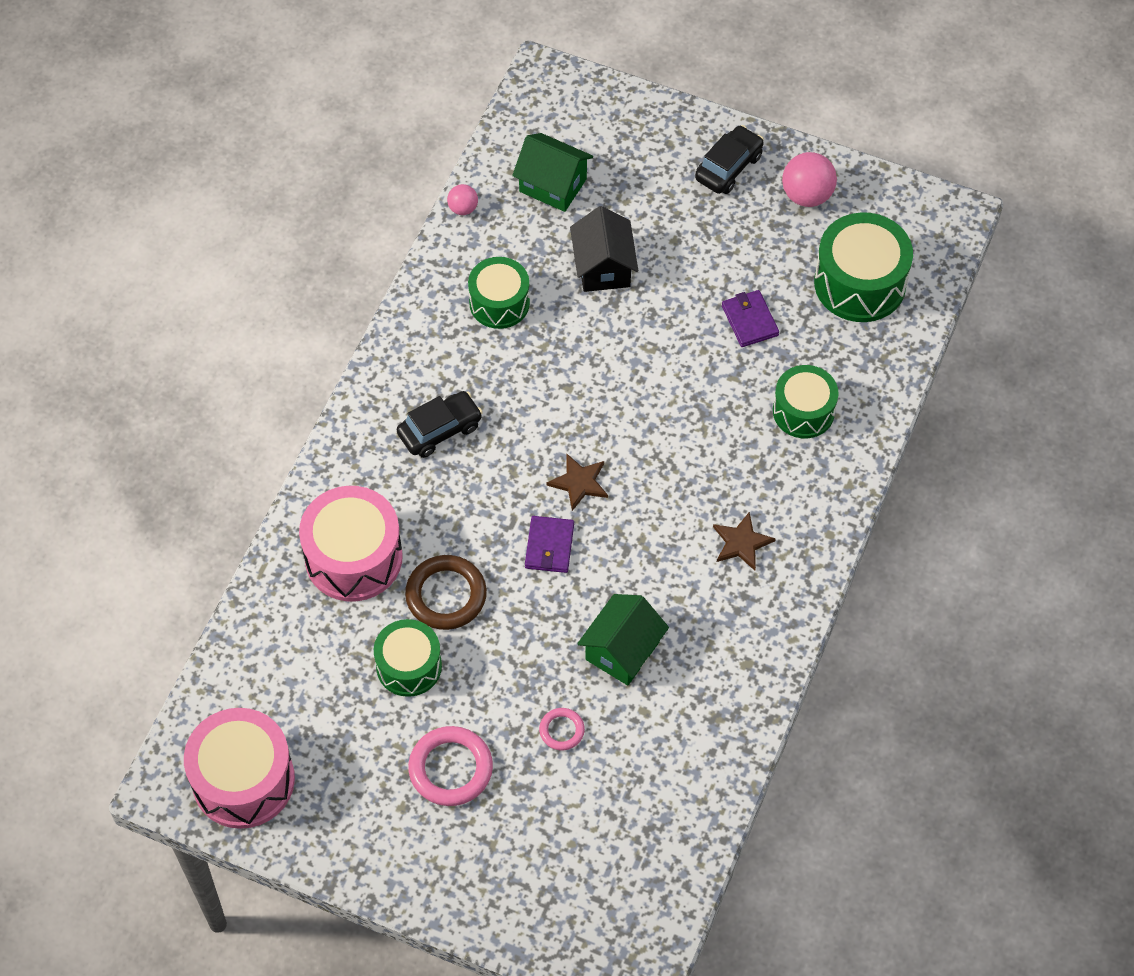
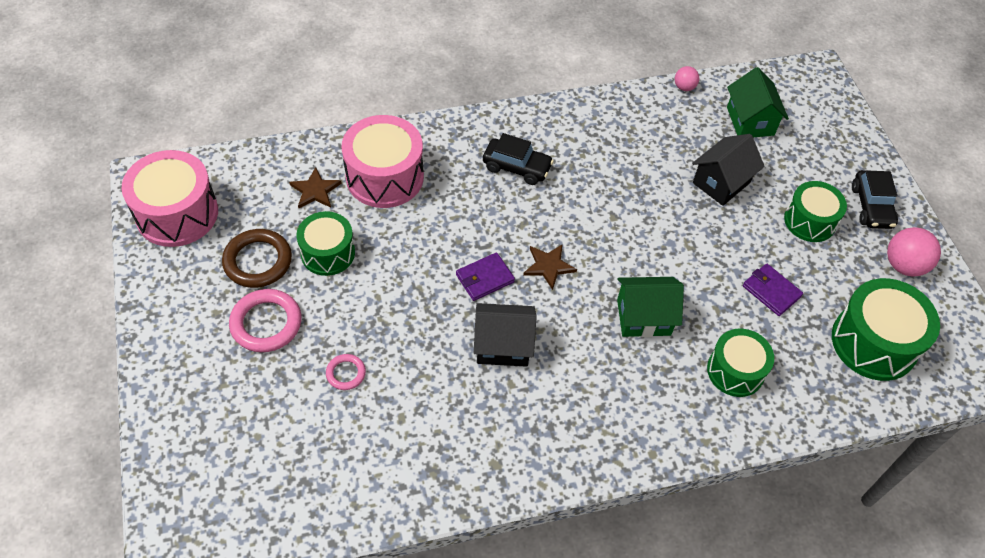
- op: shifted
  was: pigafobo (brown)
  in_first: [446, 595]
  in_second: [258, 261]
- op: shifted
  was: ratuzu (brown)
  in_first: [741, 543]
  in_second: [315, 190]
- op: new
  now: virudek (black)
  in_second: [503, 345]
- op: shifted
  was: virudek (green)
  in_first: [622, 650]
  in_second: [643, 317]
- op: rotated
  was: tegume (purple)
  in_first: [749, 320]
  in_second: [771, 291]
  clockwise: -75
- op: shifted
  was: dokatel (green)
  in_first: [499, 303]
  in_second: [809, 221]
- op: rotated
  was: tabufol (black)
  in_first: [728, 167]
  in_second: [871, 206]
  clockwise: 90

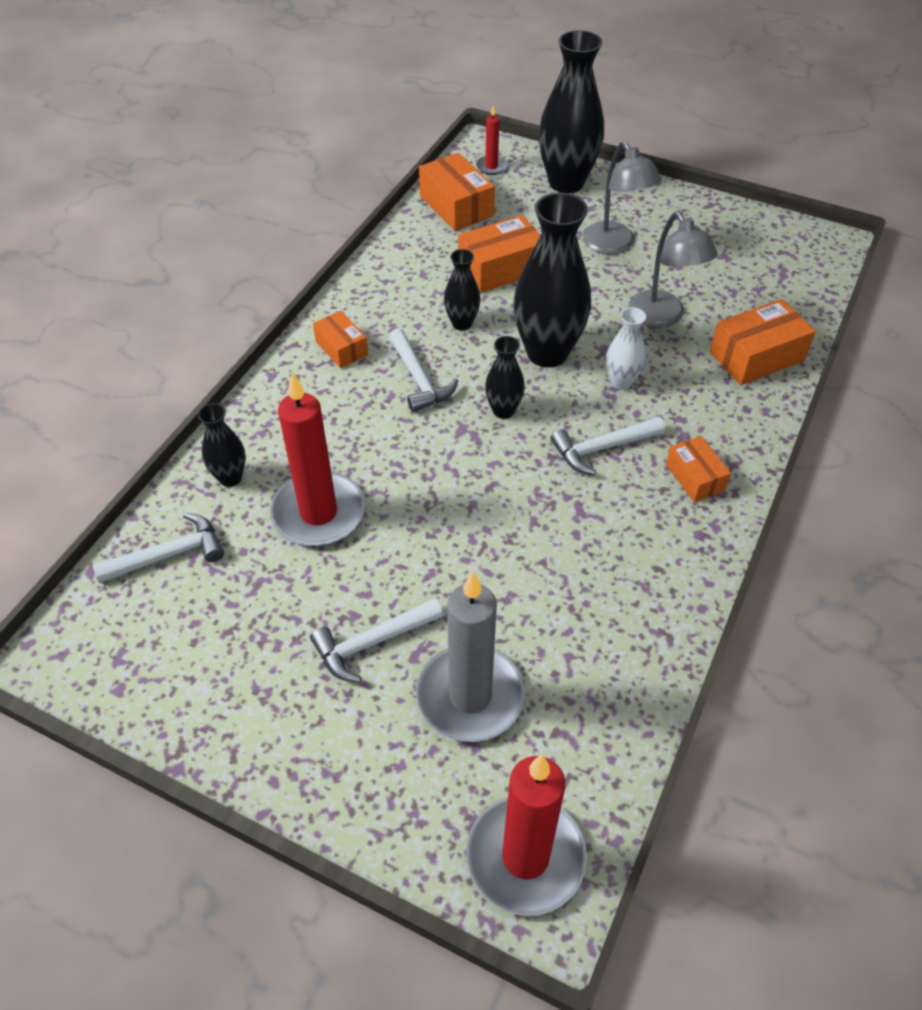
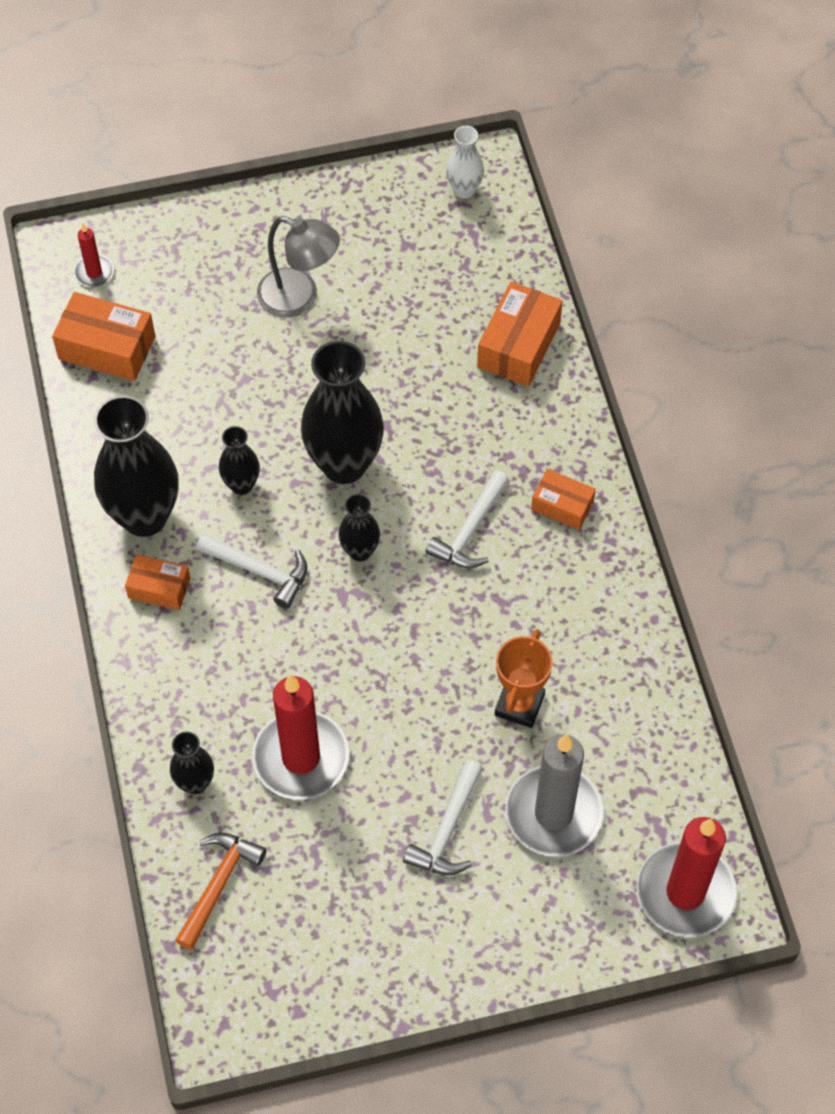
- op: shifted
  was: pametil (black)
  in_first: [566, 183]
  in_second: [144, 517]
- op: repainted
  was: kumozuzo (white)
  now: kumozuzo (orange)
  in_first: [169, 555]
  in_second: [218, 885]
- op: shifted
  was: pametil (white)
  in_first: [621, 382]
  in_second: [464, 190]
- op: new
  now: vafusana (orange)
  in_second: [519, 705]
- op: gone
  was: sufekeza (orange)
  in_first: [501, 268]
- op: gone
  was: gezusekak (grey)
  in_first: [662, 317]

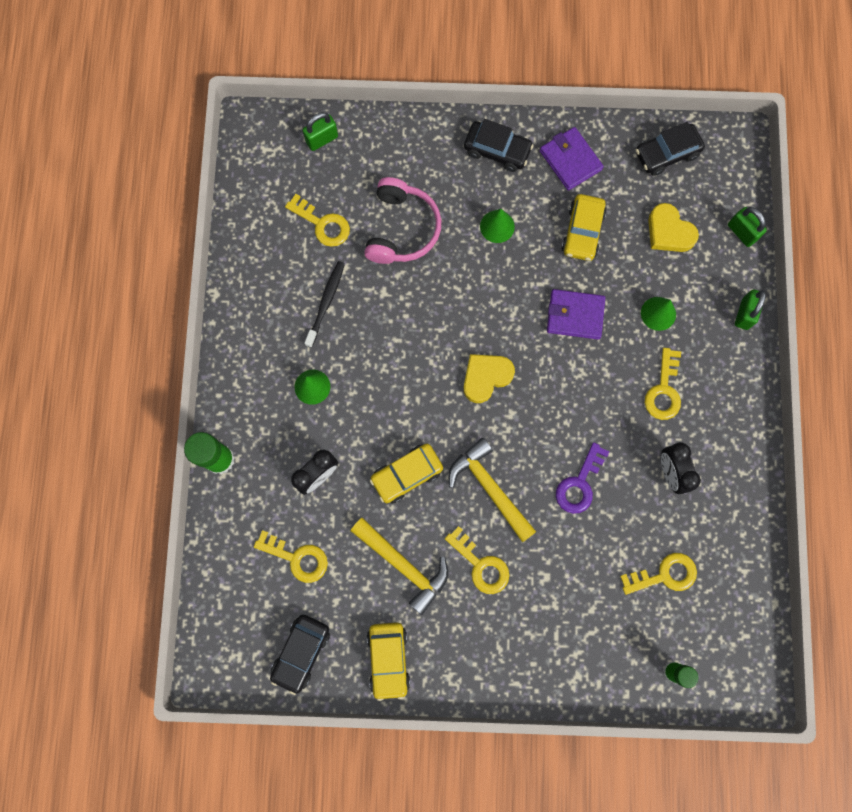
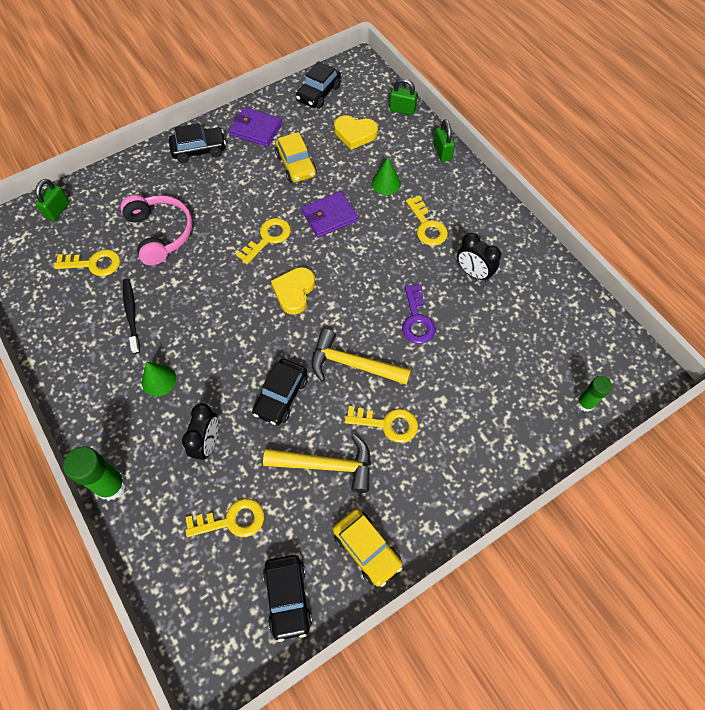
- op: shifted
  was: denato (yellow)
  in_first: [664, 575]
  in_second: [268, 238]
- op: repainted
  was: tabufol (yellow)
  now: tabufol (black)
  in_first: [407, 475]
  in_second: [281, 396]
- op: gone
  was: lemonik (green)
  in_first: [497, 226]

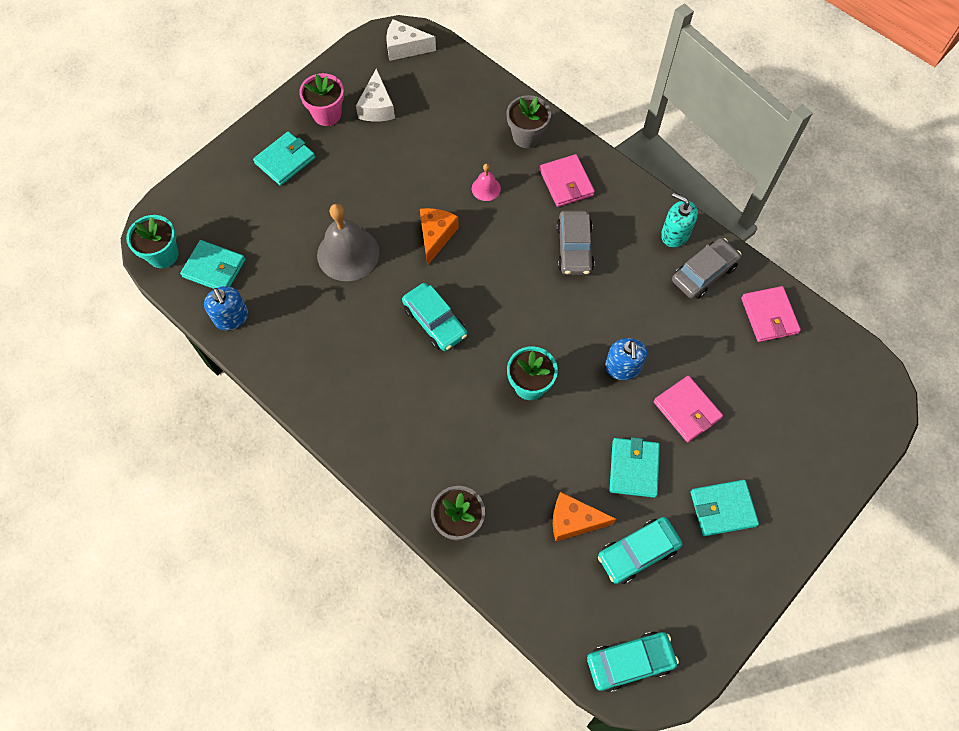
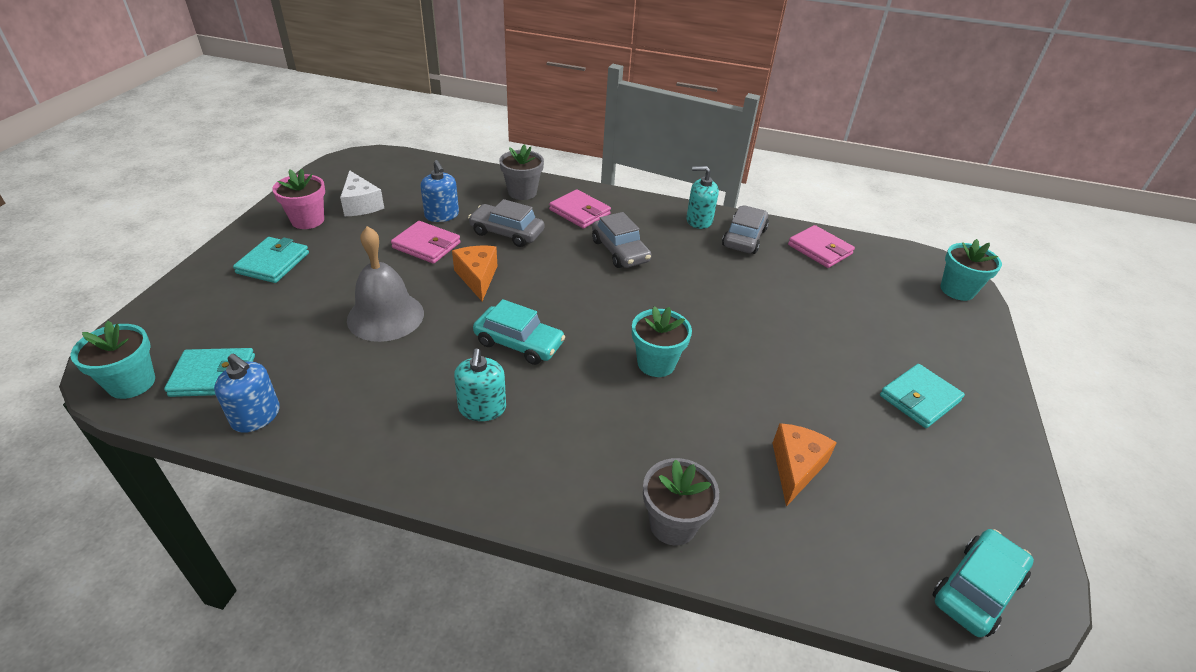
- op: shifted
  was: tegume (pink)
  in_first: [687, 410]
  in_second: [426, 245]
- op: shifted
  was: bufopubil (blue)
  in_first: [622, 367]
  in_second: [442, 215]
- op: new
  now: bufopubil (turquoise)
  in_second: [482, 408]
- op: swapped
  was: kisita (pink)
  now: tabufol (grey)
  in_first: [486, 188]
  in_second: [506, 233]
- op: rotated
  was: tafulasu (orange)
  in_first: [573, 521]
  in_second: [795, 468]
  clockwise: 135
- op: new
  now: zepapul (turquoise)
  in_second: [957, 290]
- op: gone
  was: tafulasu (white)
  in_first: [405, 48]
- op: gone
  was: tabufol (turquoise)
  in_first: [637, 552]
- op: gone
  was: tegume (turquoise)
  in_first: [633, 468]

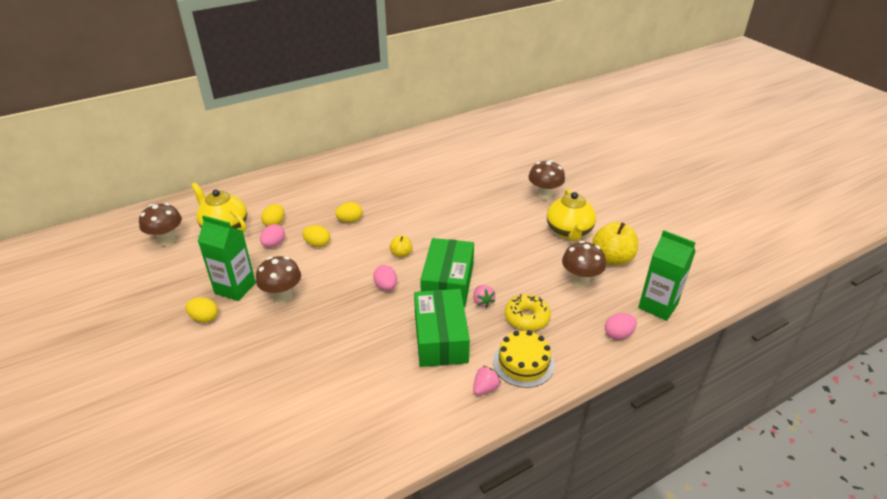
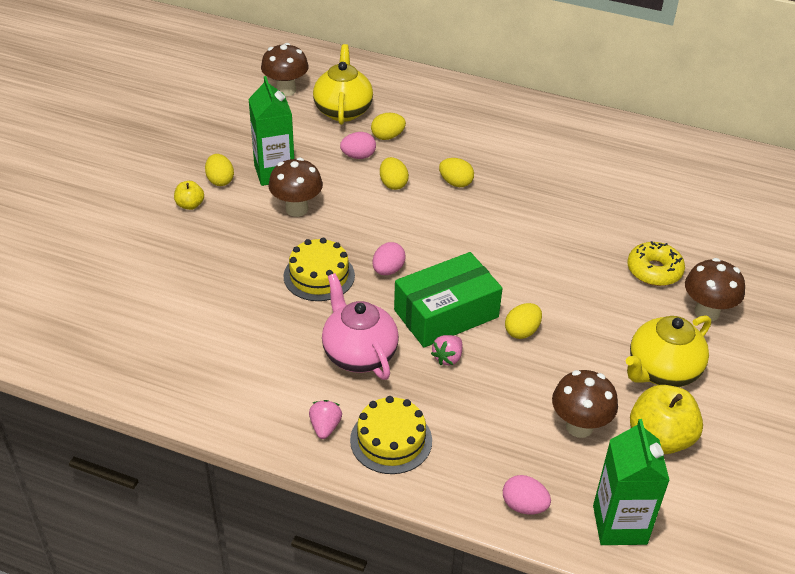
- op: shifted
  was: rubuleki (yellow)
  in_first: [401, 254]
  in_second: [190, 205]
- op: new
  now: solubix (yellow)
  in_second: [319, 276]
- op: rotated
  was: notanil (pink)
  in_first: [485, 388]
  in_second: [325, 427]
  clockwise: -90
- op: swapped
  was: sufekeza (green)
  now: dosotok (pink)
  in_first: [440, 338]
  in_second: [359, 354]
- op: new
  now: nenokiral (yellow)
  in_second: [522, 331]
- op: shifted
  was: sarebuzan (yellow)
  in_first: [526, 318]
  in_second: [654, 271]

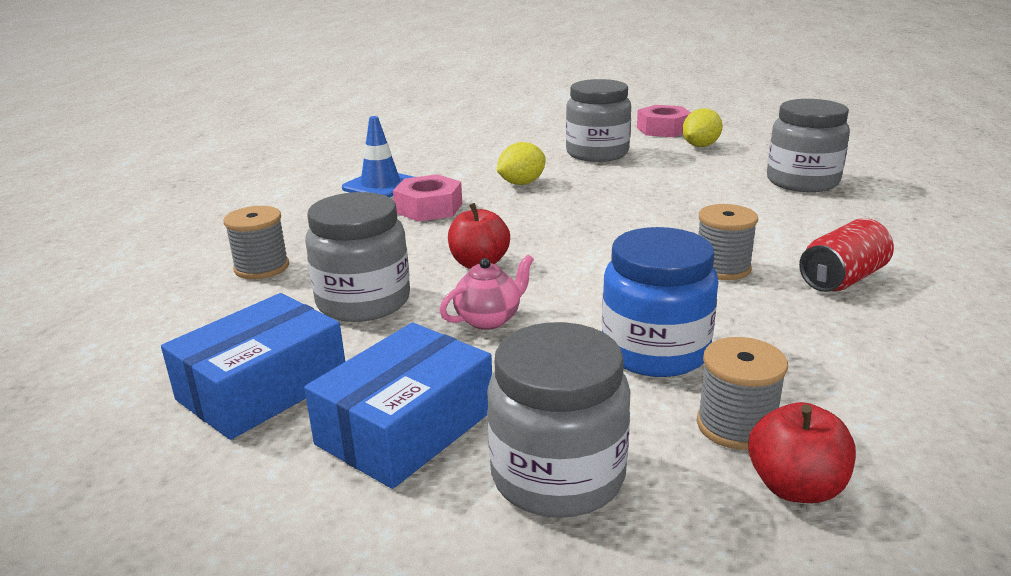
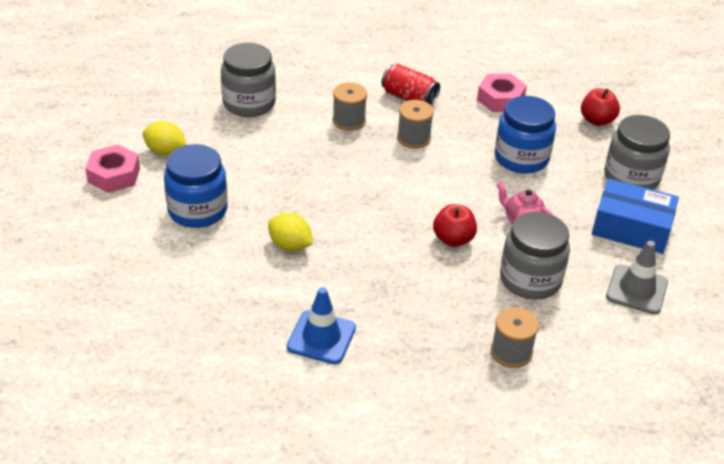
- op: repainted
  was: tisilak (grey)
  now: tisilak (blue)
  in_first: [597, 153]
  in_second: [197, 210]
- op: shifted
  was: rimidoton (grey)
  in_first: [736, 425]
  in_second: [349, 120]
- op: shifted
  was: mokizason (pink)
  in_first: [429, 208]
  in_second: [500, 99]
- op: swapped
  was: sufekeza (blue)
  now: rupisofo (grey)
  in_first: [263, 388]
  in_second: [636, 290]

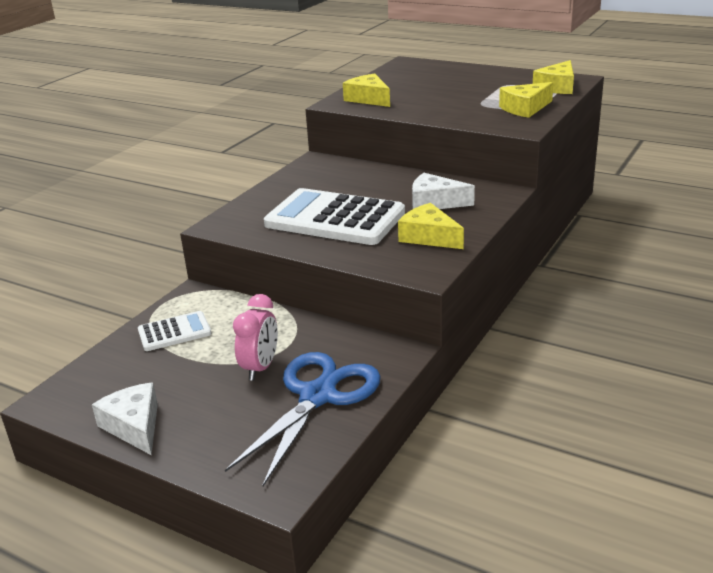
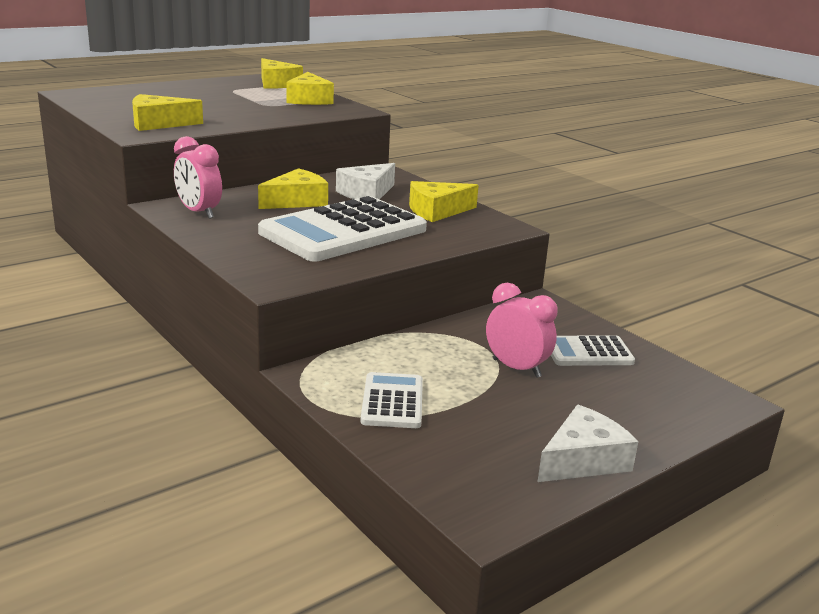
- op: new
  now: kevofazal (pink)
  in_second: [199, 212]
- op: new
  now: tafulasu (yellow)
  in_second: [296, 201]
- op: rotated
  was: tafulasu (white)
  in_first: [134, 426]
  in_second: [583, 460]
  clockwise: 150
- op: swapped
  was: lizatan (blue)
  now: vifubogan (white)
  in_first: [318, 396]
  in_second: [588, 352]

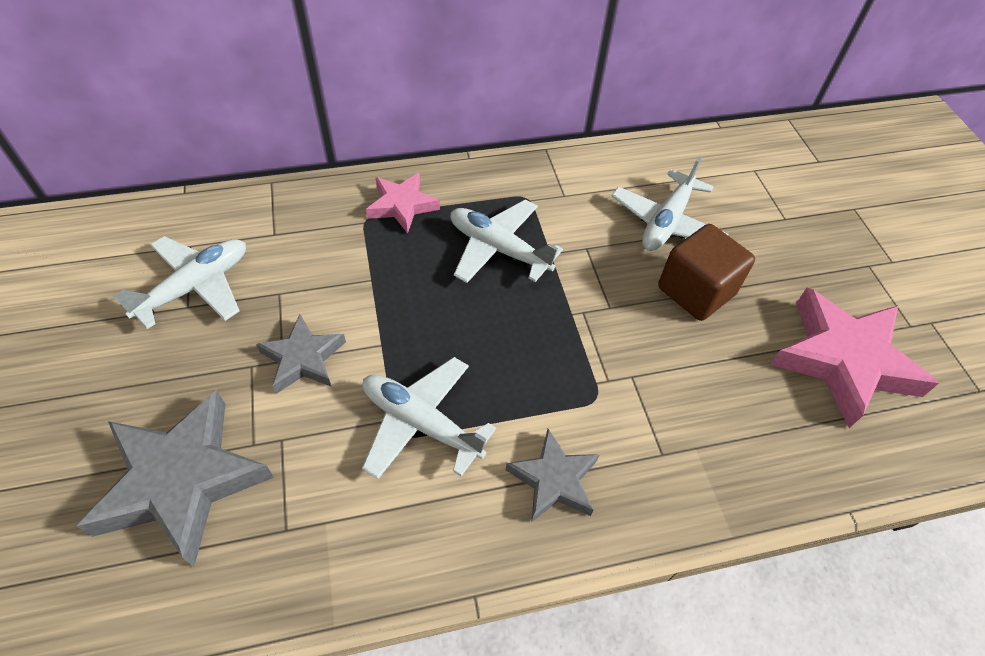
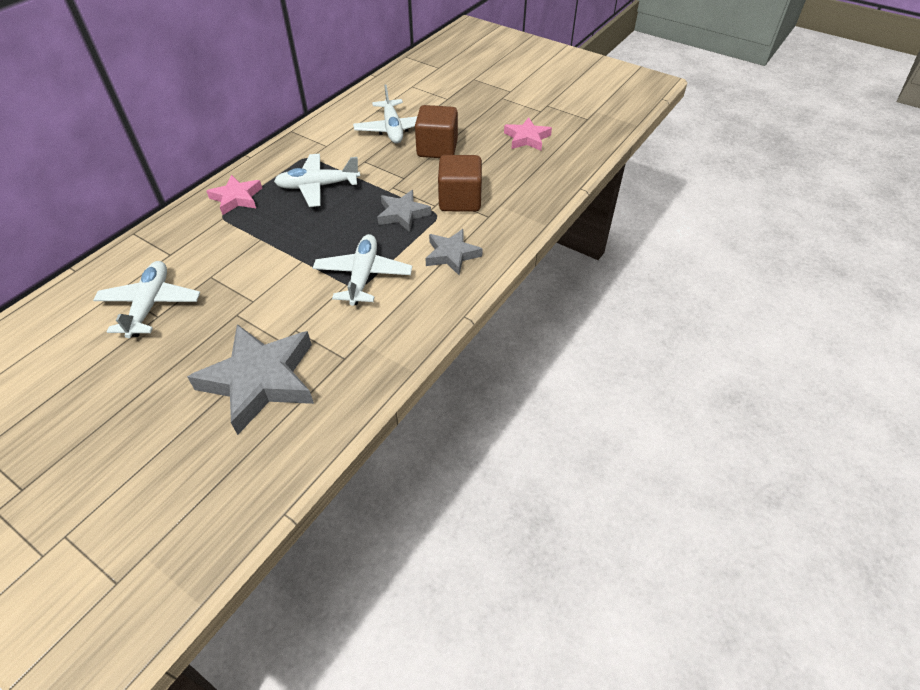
- op: rotated
  was: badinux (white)
  in_first: [421, 423]
  in_second: [363, 276]
  clockwise: 105
- op: shifted
  was: ratuzu (grey)
  in_first: [303, 359]
  in_second: [402, 214]
- op: new
  now: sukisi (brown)
  in_second: [460, 200]
- op: scaled
  was: ratuzu (pink)
  in_first: [844, 360]
  in_second: [527, 138]
  ratio: 0.56

